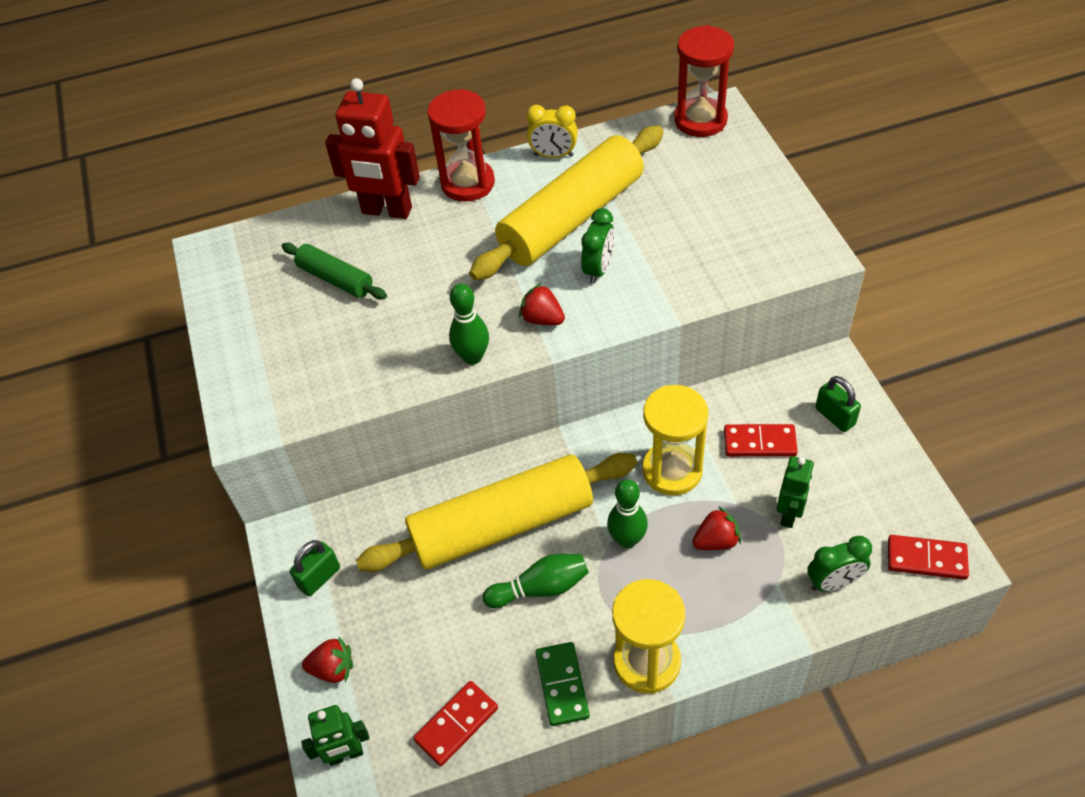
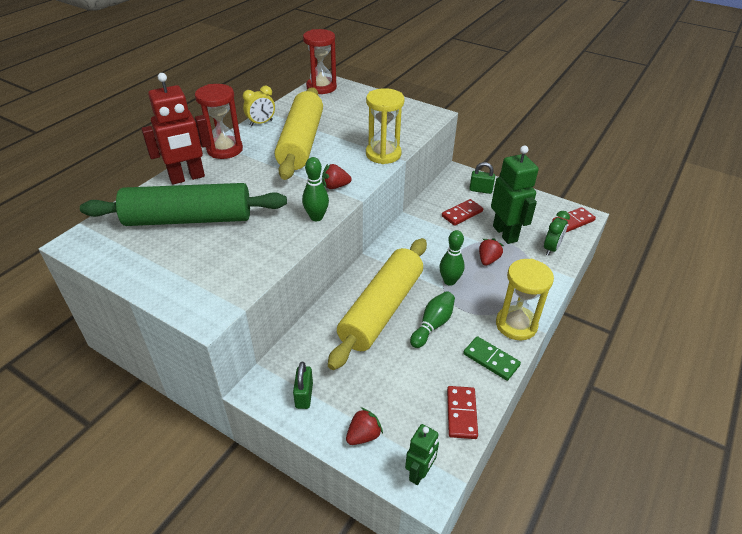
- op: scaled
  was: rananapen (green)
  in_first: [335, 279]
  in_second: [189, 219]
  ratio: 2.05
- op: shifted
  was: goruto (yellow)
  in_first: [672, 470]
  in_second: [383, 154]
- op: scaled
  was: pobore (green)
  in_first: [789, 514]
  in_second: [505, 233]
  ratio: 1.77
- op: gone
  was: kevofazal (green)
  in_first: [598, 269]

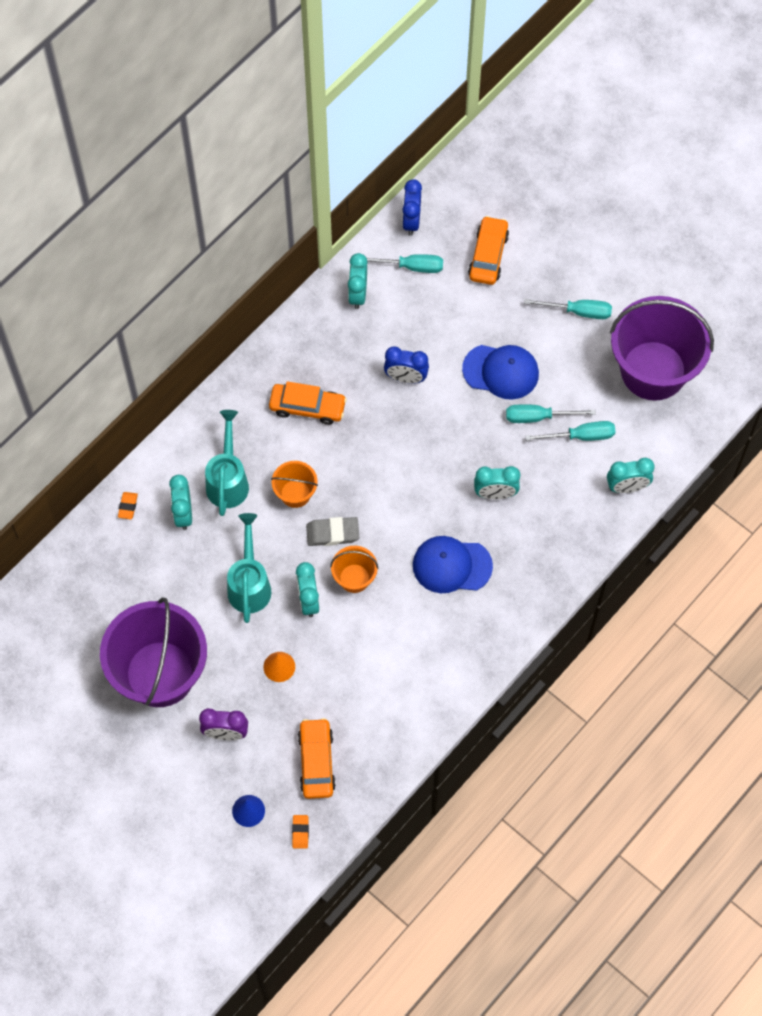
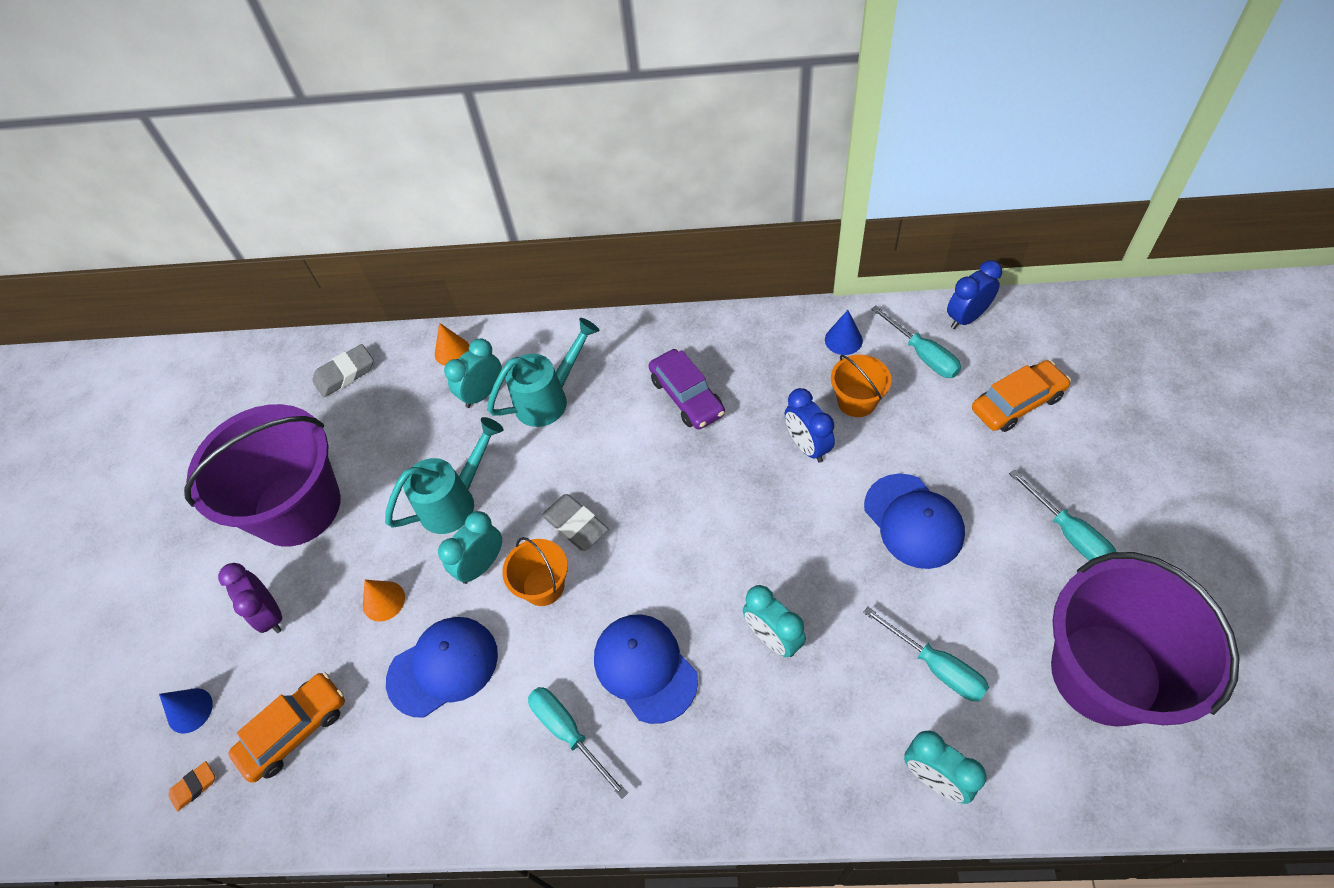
- op: new
  now: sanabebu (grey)
  in_second: [345, 374]
- op: new
  now: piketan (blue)
  in_second: [443, 667]
- op: swapped
  was: sanabebu (orange)
  now: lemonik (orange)
  in_first: [128, 506]
  in_second: [452, 351]
- op: shifted
  was: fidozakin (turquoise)
  in_first: [538, 417]
  in_second: [568, 733]
- op: repainted
  was: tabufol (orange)
  now: tabufol (purple)
  in_first: [307, 407]
  in_second: [687, 396]
- op: swapped
  was: kevofazal (turquoise)
  now: lemonik (blue)
  in_first: [357, 294]
  in_second: [843, 340]
- op: shifted
  was: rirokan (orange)
  in_first: [295, 493]
  in_second: [857, 401]

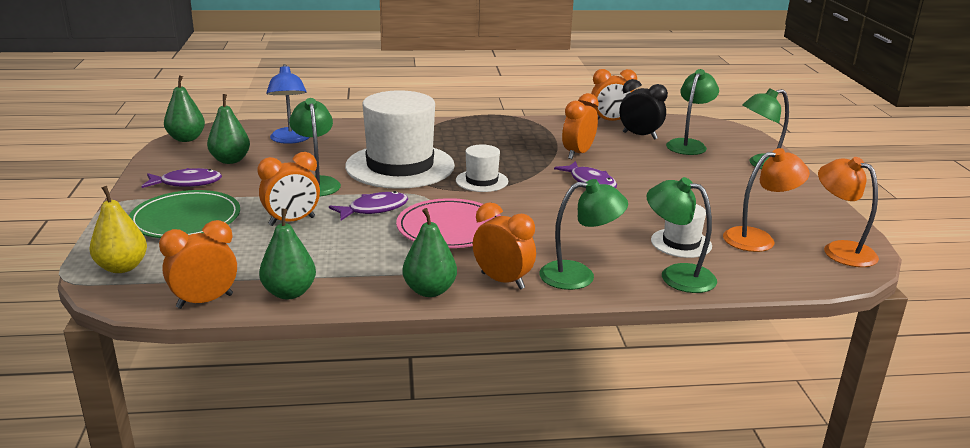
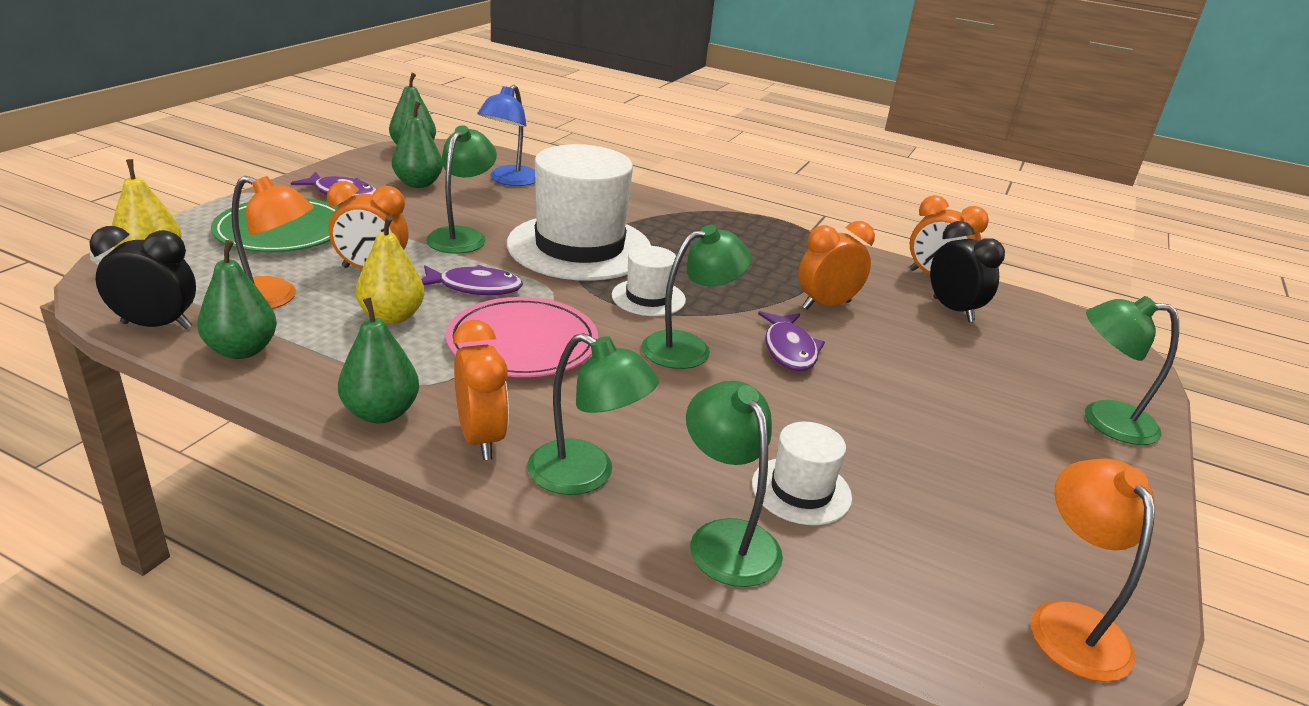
- op: repainted
  was: kevofazal (orange)
  now: kevofazal (black)
  in_first: [205, 301]
  in_second: [157, 325]
- op: shifted
  was: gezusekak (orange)
  in_first: [758, 239]
  in_second: [274, 298]
- op: new
  now: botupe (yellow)
  in_second: [392, 316]
- op: shifted
  was: gezusekak (green)
  in_first: [688, 144]
  in_second: [689, 347]

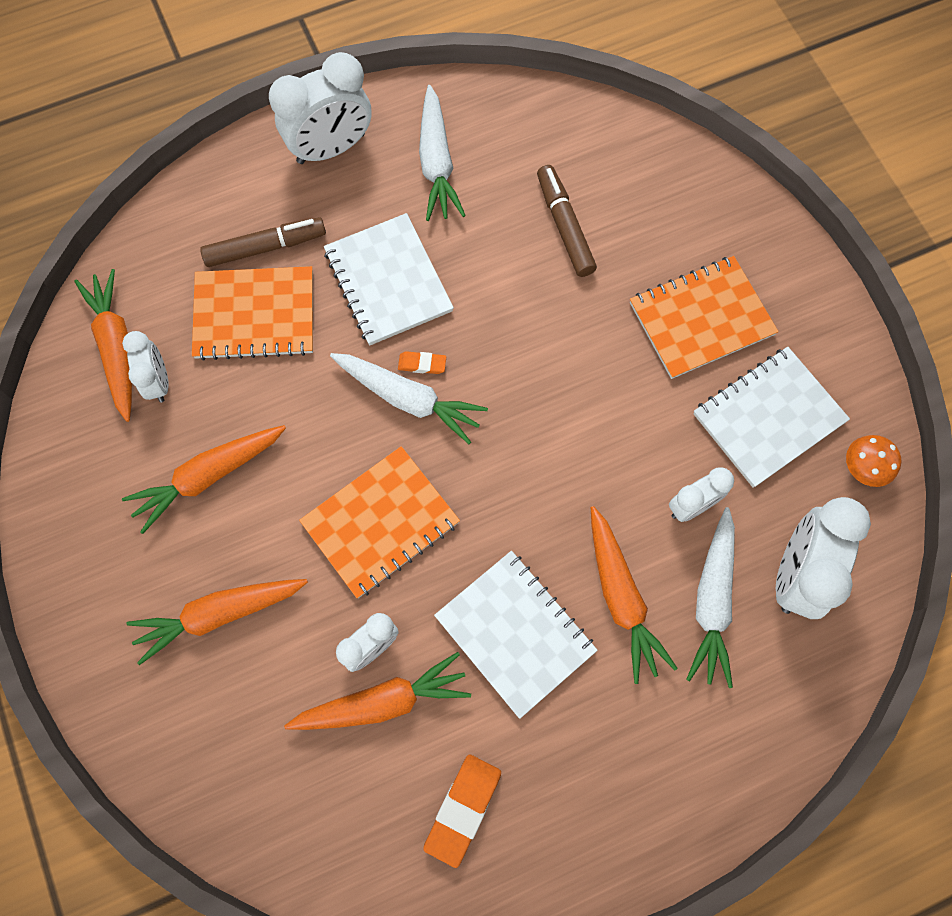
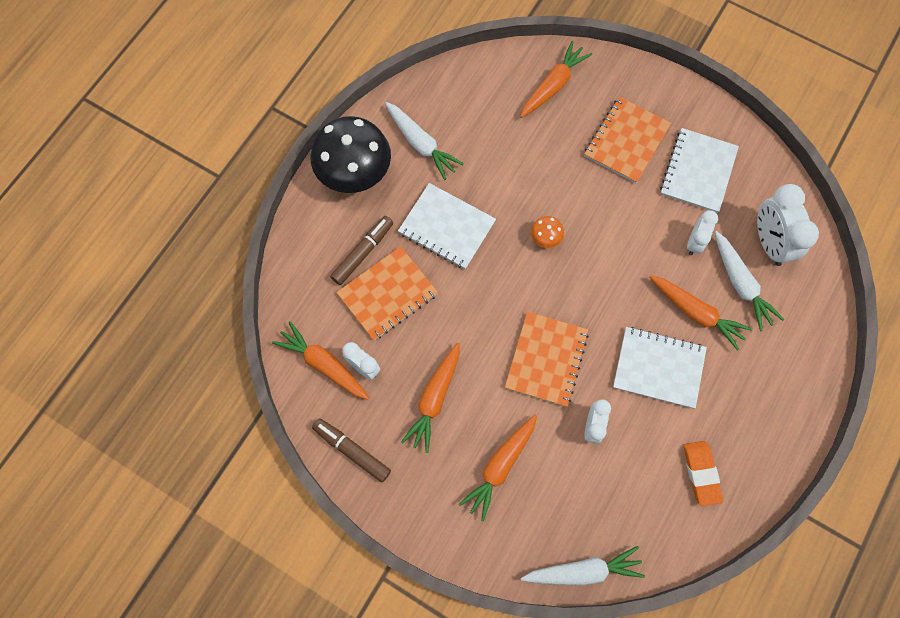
- op: swapped
  was: kevofazal (white)
  now: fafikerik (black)
  in_first: [331, 148]
  in_second: [354, 173]
- op: shifted
  was: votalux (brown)
  in_first: [564, 226]
  in_second: [352, 450]
- op: shifted
  was: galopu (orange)
  in_first: [383, 701]
  in_second: [553, 85]
- op: shifted
  was: galopu (white)
  in_first: [408, 399]
  in_second: [583, 571]
- op: shifted
  was: fafikerik (orange)
  in_first: [863, 468]
  in_second: [545, 238]
- op: gone
  was: sanabebu (orange)
  in_first: [422, 364]

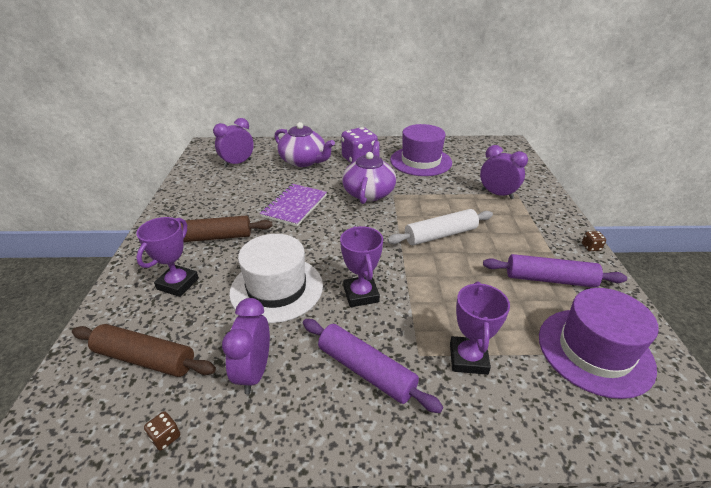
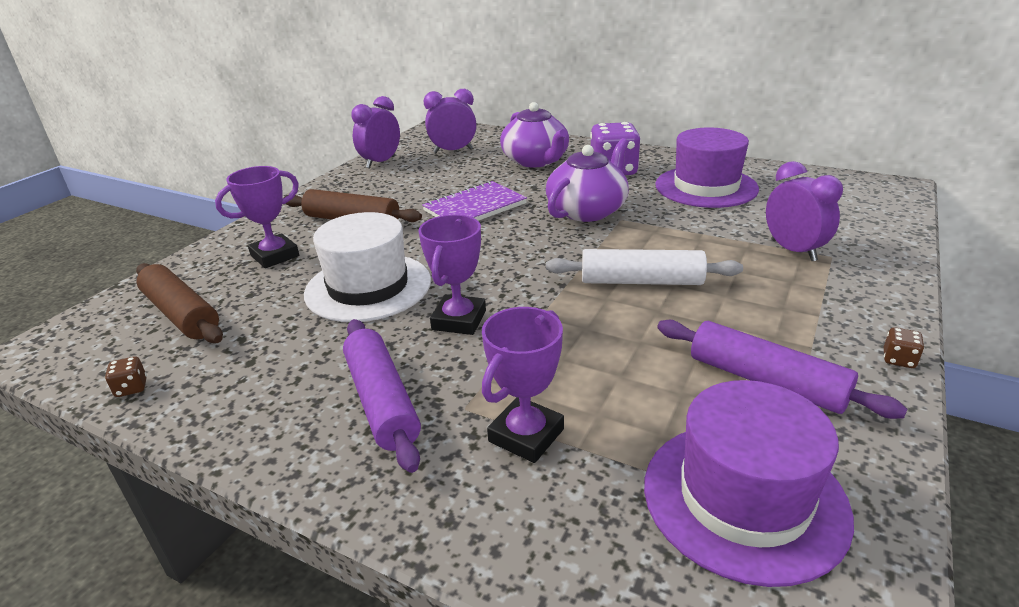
- op: shifted
  was: kevofazal (purple)
  in_first: [254, 372]
  in_second: [381, 162]

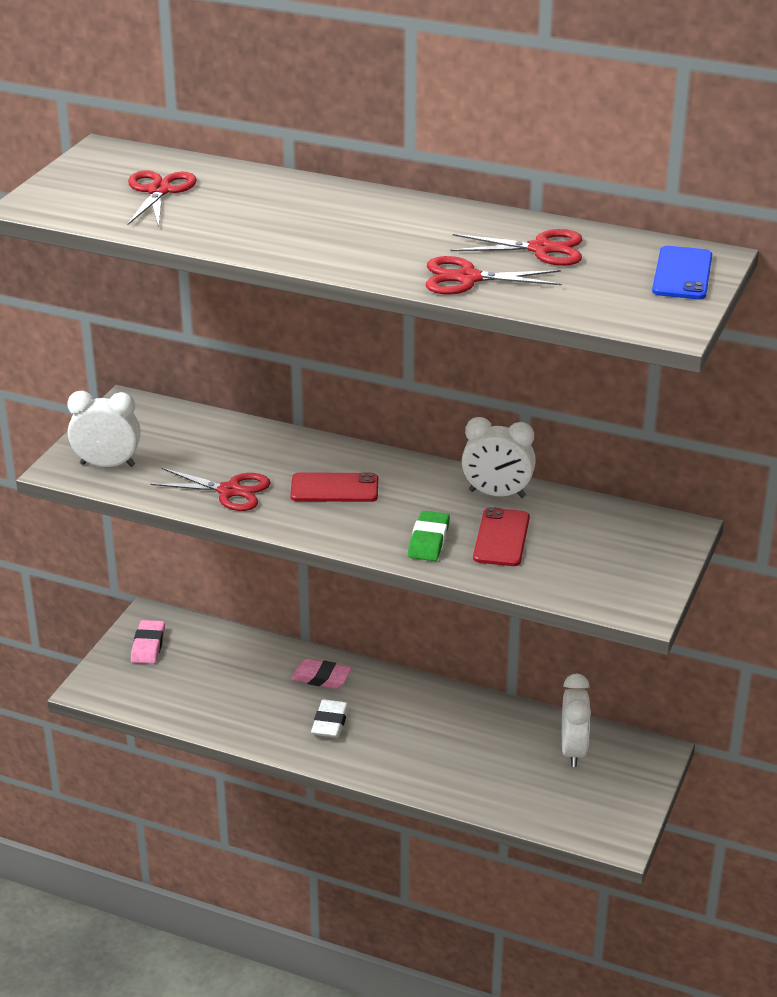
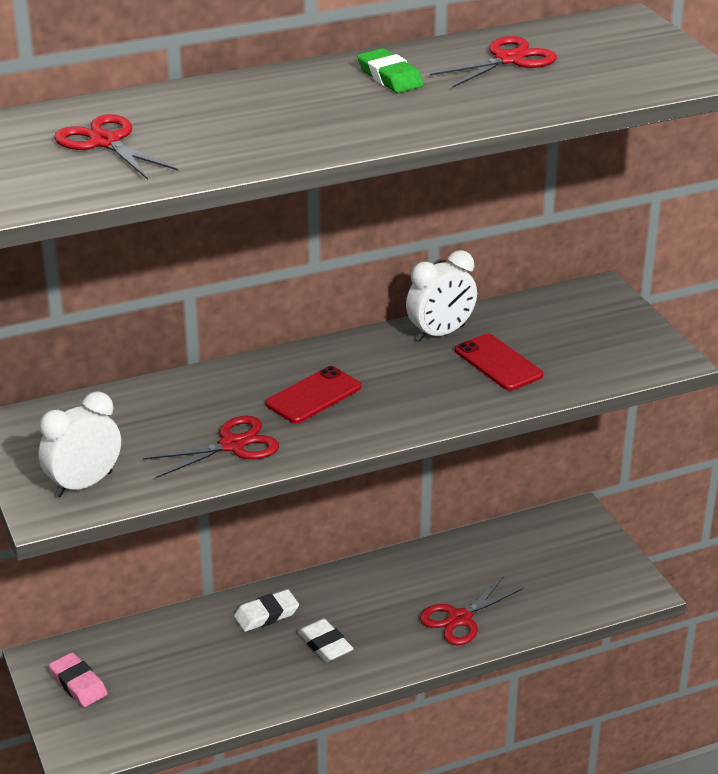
- op: repainted
  was: sanabebu (pink)
  now: sanabebu (white)
  in_first: [321, 677]
  in_second: [266, 614]
- op: shifted
  was: sanabebu (green)
  in_first: [428, 541]
  in_second: [390, 77]
- op: shifted
  was: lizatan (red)
  in_first: [467, 278]
  in_second: [460, 619]
- op: gone
  was: kevofazal (white)
  in_first: [573, 750]
- op: gone
  was: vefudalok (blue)
  in_first: [682, 274]

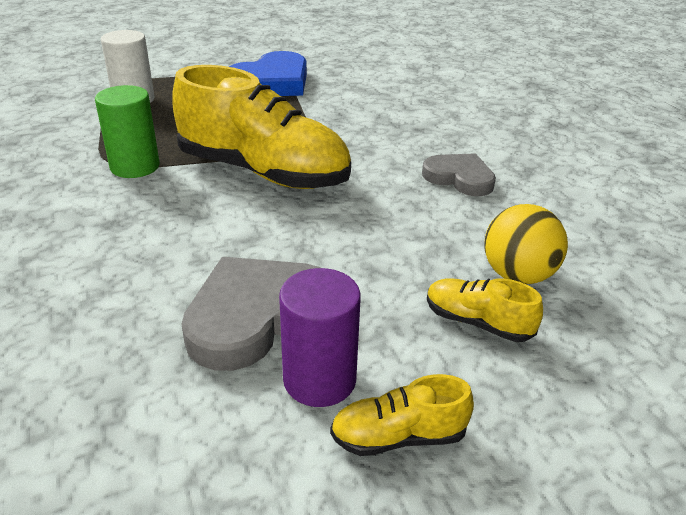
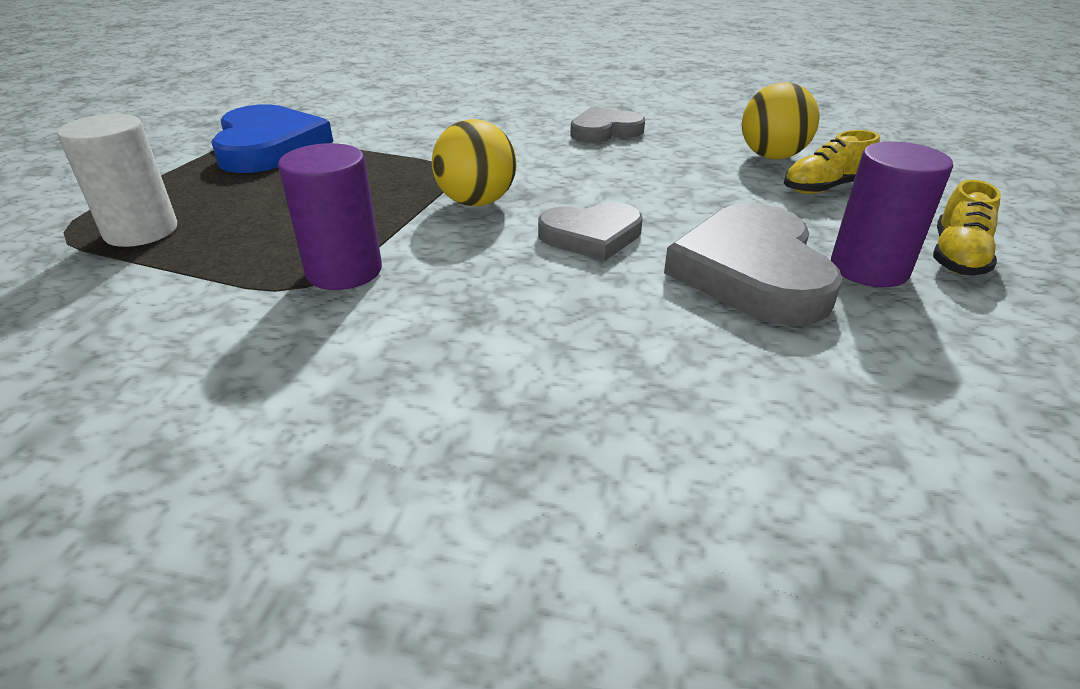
- op: repainted
  was: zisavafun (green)
  now: zisavafun (purple)
  in_first: [135, 166]
  in_second: [344, 271]
- op: swapped
  was: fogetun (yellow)
  now: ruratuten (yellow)
  in_first: [264, 172]
  in_second: [476, 202]
- op: new
  now: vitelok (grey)
  in_second: [591, 236]

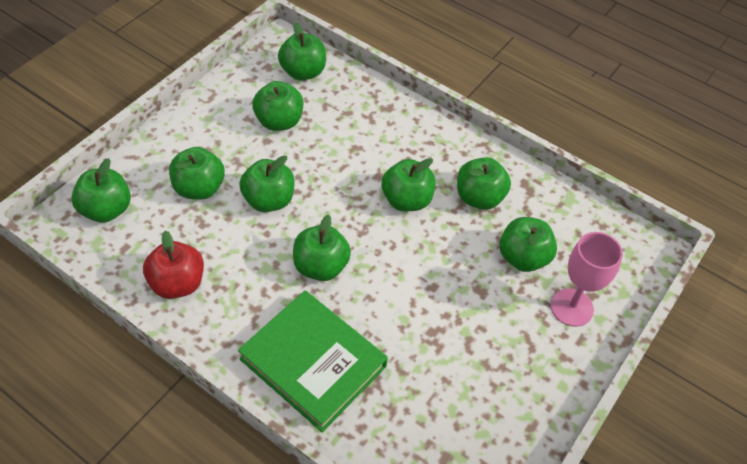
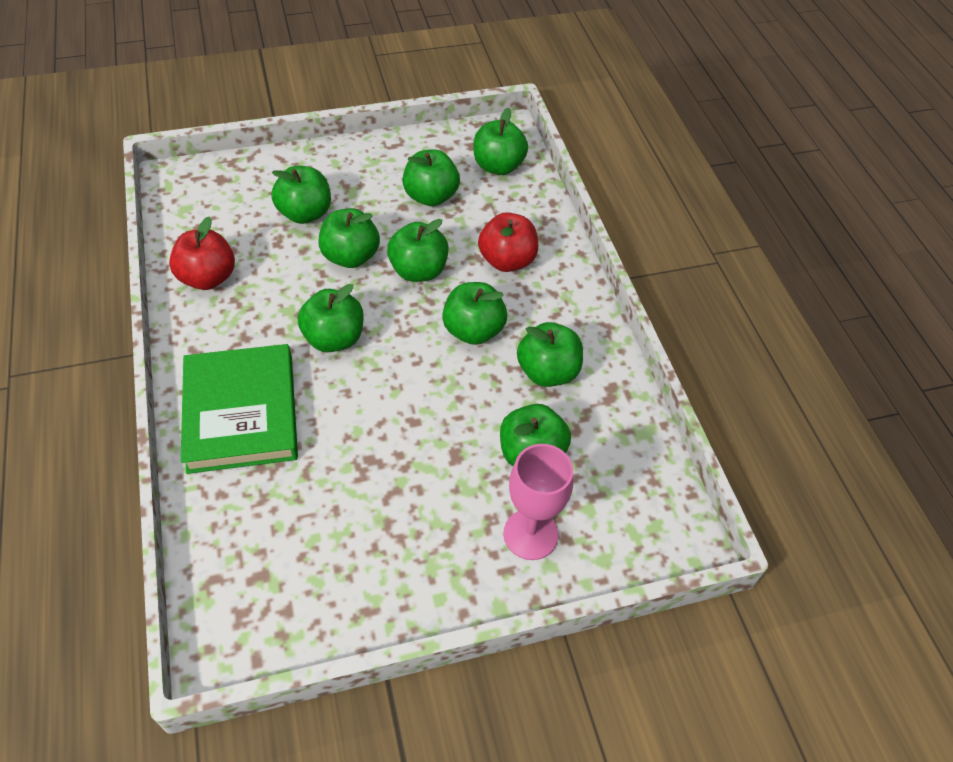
- op: shifted
  was: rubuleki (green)
  in_first: [106, 210]
  in_second: [418, 271]
- op: new
  now: rubuleki (red)
  in_second: [507, 261]

